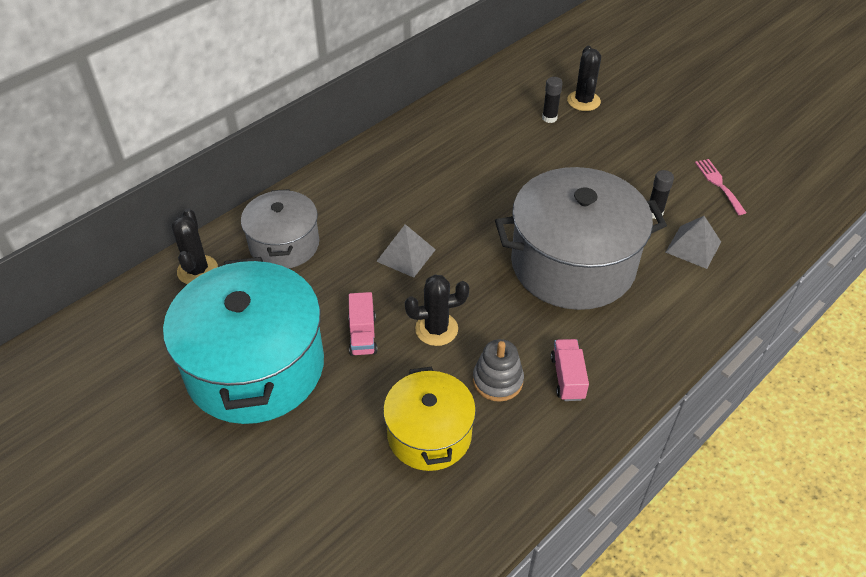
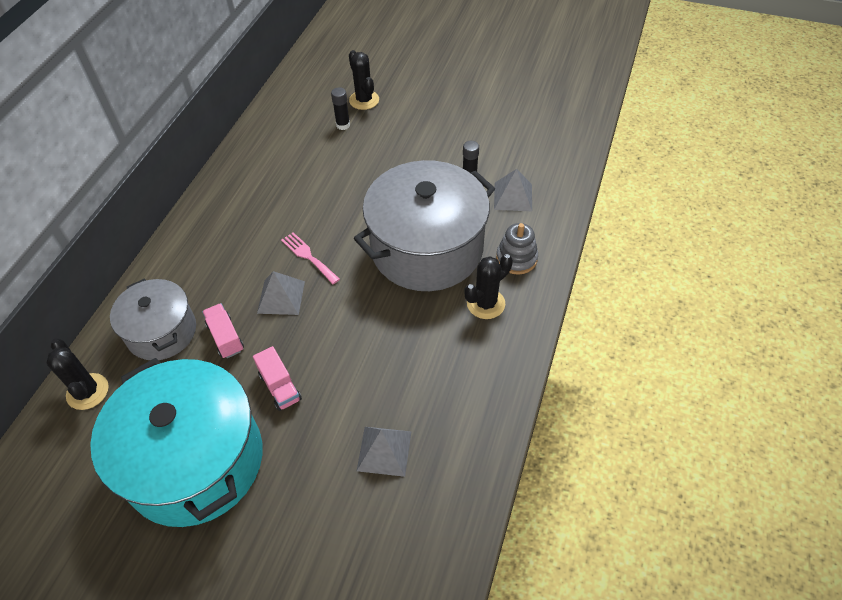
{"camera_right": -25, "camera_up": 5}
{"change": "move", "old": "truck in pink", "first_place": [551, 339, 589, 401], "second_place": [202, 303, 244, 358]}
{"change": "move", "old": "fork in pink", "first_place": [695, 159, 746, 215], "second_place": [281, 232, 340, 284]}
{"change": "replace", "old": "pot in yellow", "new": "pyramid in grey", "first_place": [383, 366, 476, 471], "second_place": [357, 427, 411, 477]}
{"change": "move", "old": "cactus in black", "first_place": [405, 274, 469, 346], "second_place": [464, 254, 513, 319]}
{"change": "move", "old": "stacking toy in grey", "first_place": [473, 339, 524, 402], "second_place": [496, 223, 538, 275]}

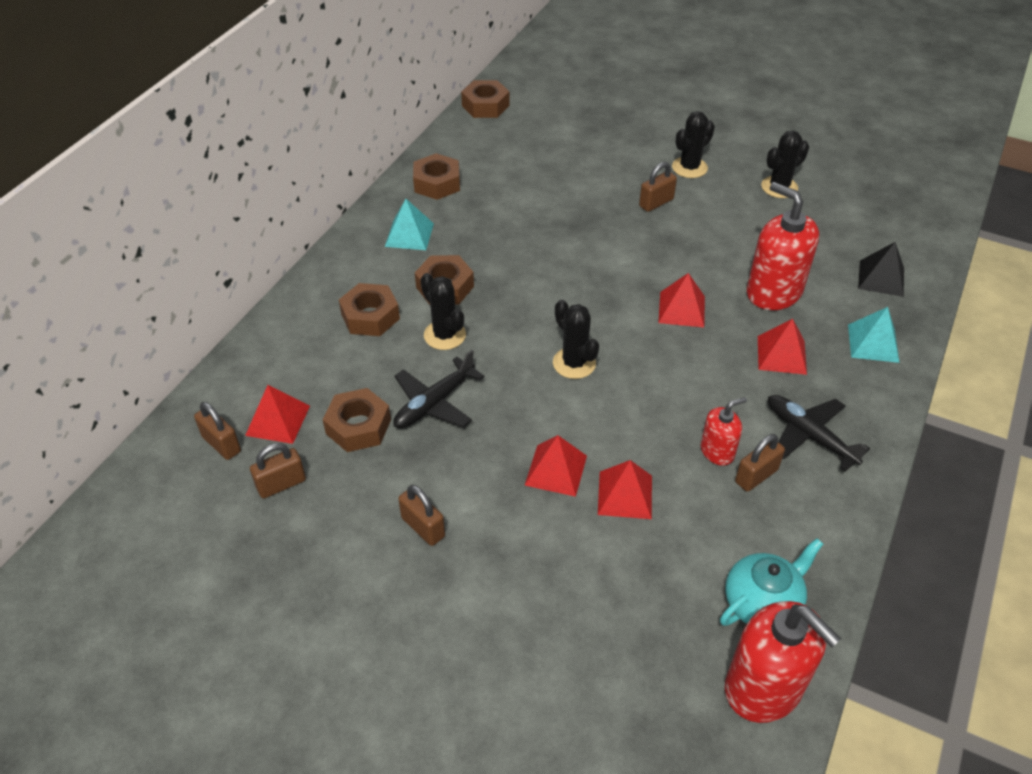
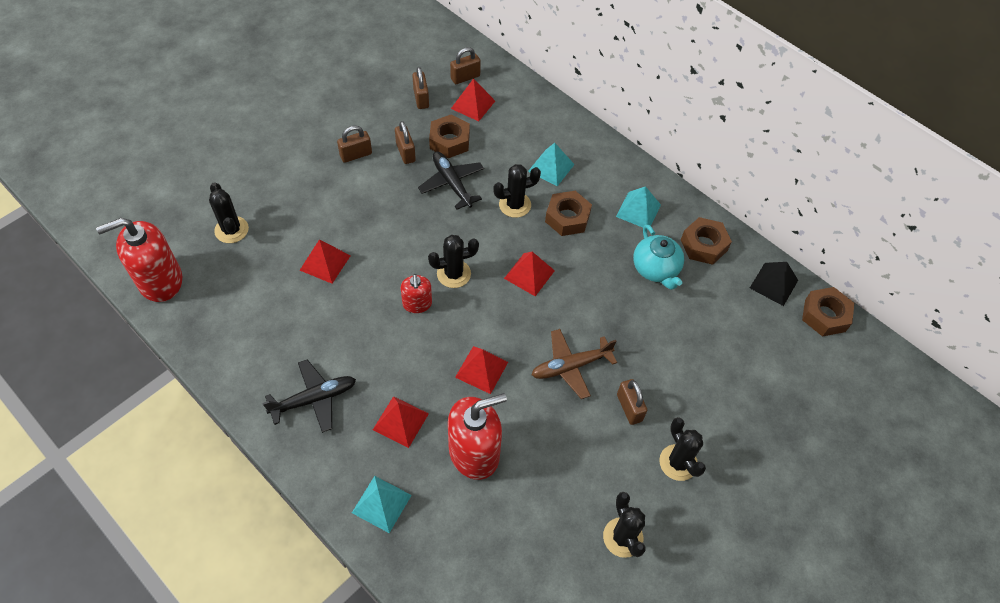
{"camera_right": 105, "camera_up": 10}
{"change": "insert", "new": "cactus in black", "second_place": [209, 182, 249, 243]}
{"change": "move", "old": "padlock in brown", "first_place": [735, 434, 785, 492], "second_place": [395, 121, 416, 164]}
{"change": "move", "old": "soap dispenser in red", "first_place": [701, 397, 747, 466], "second_place": [401, 274, 432, 313]}
{"change": "move", "old": "pyramid in red", "first_place": [525, 435, 587, 497], "second_place": [504, 252, 555, 296]}
{"change": "replace", "old": "nut in brown", "new": "pyramid in turquoise", "first_place": [339, 283, 400, 336], "second_place": [528, 143, 575, 186]}
{"change": "insert", "new": "plane in brown", "second_place": [531, 329, 617, 399]}
{"change": "move", "old": "teapot in turquoise", "first_place": [720, 538, 823, 626], "second_place": [633, 224, 684, 290]}
{"change": "move", "old": "pyramid in black", "first_place": [858, 242, 904, 297], "second_place": [750, 262, 798, 306]}

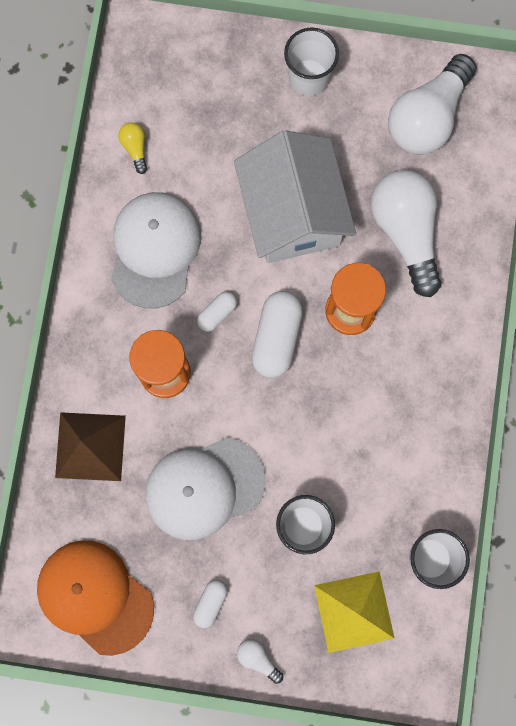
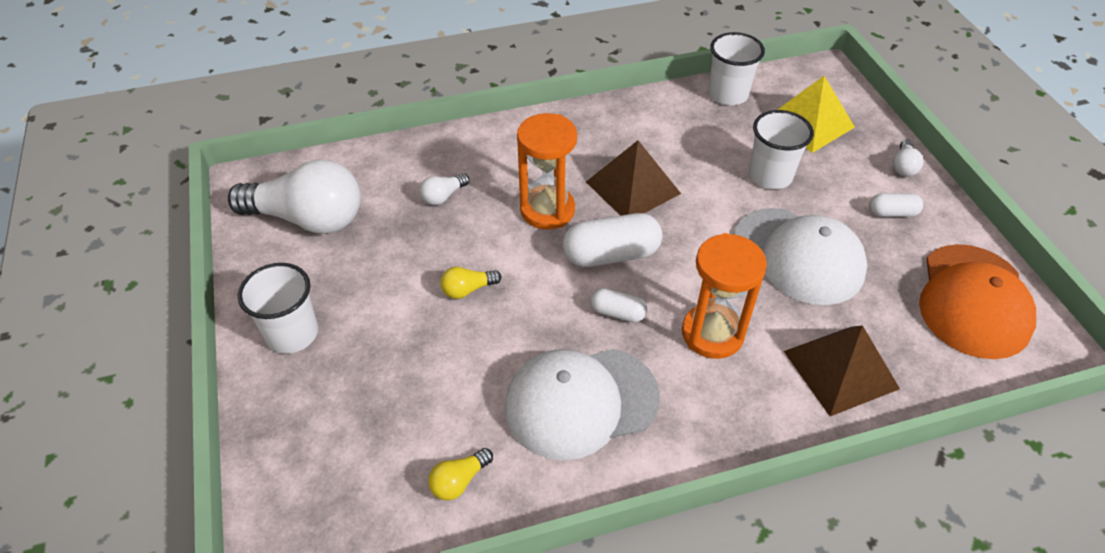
{"camera_right": -115, "camera_up": -30}
{"change": "resize", "old": "light bulb in white", "first_place": [370, 170, 442, 297], "second_place": [420, 173, 470, 205], "factor": 0.41}
{"change": "replace", "old": "house in white", "new": "light bulb in yellow", "first_place": [234, 130, 356, 263], "second_place": [441, 267, 502, 299]}
{"change": "insert", "new": "pyramid in brown", "second_place": [586, 140, 681, 216]}

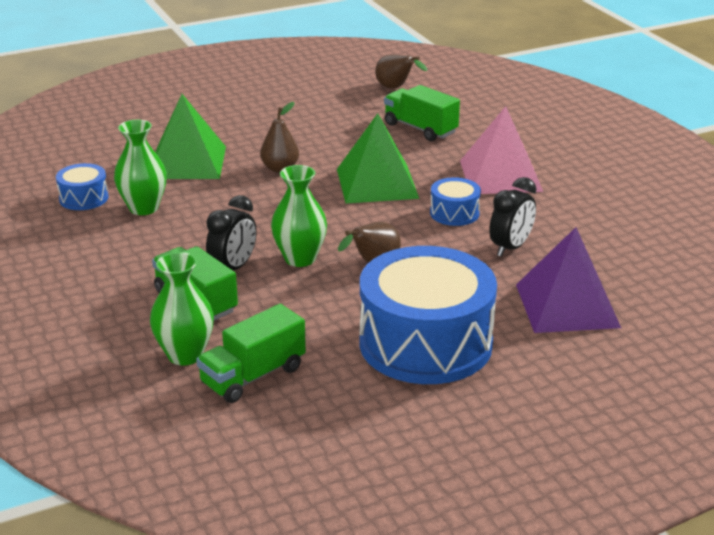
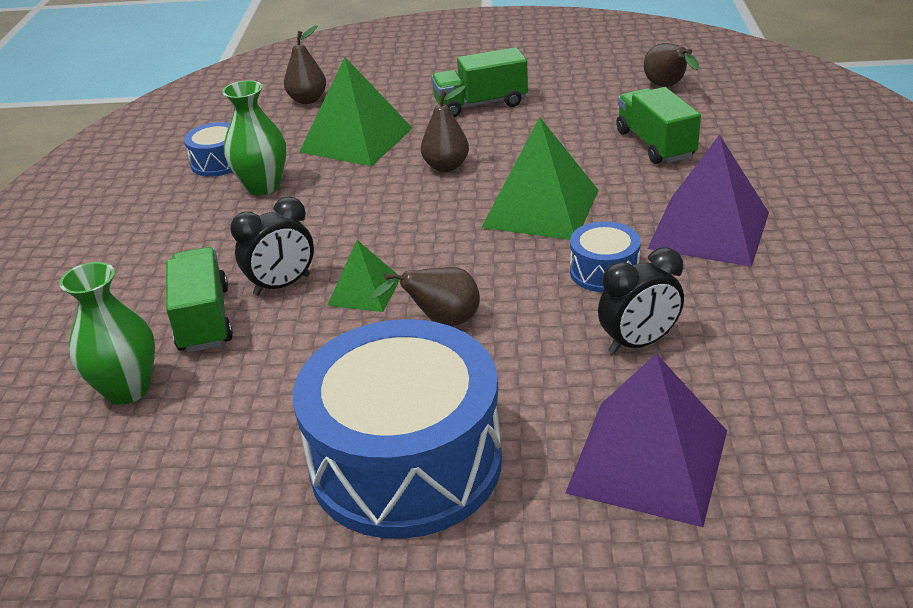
{"camera_right": 30, "camera_up": 5}
{"change": "insert", "new": "pear in brown", "second_place": [284, 25, 326, 104]}
{"change": "replace", "old": "vase in green", "new": "pyramid in green", "first_place": [271, 165, 327, 267], "second_place": [327, 240, 400, 312]}
{"change": "move", "old": "truck in green", "first_place": [196, 304, 306, 403], "second_place": [431, 47, 528, 117]}
{"change": "recolor", "old": "pyramid in pink", "new": "pyramid in purple", "first_place": [460, 106, 543, 194], "second_place": [647, 135, 769, 267]}

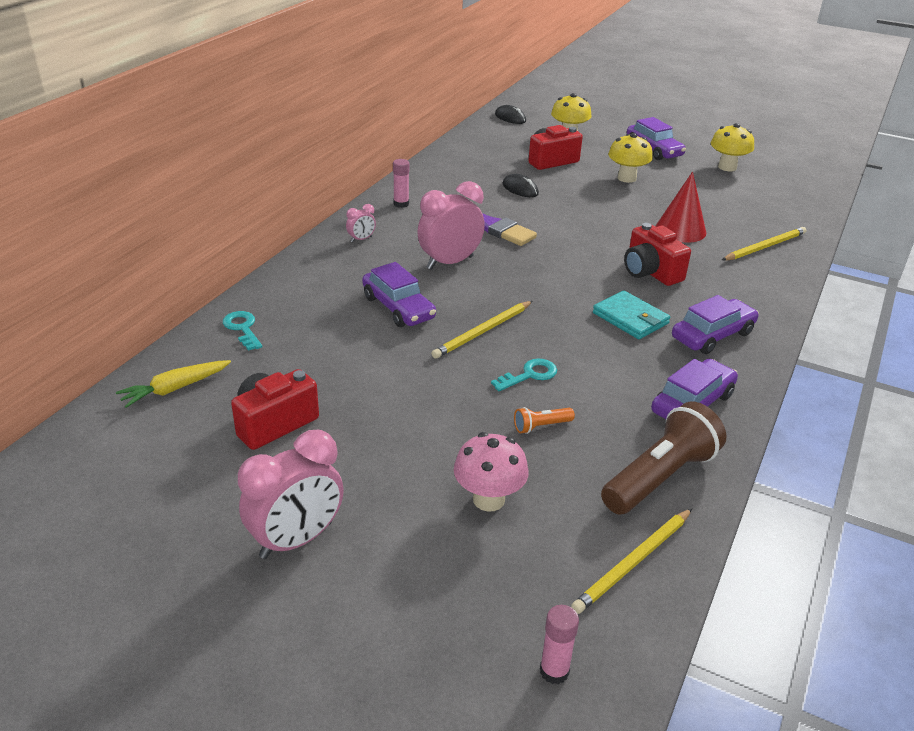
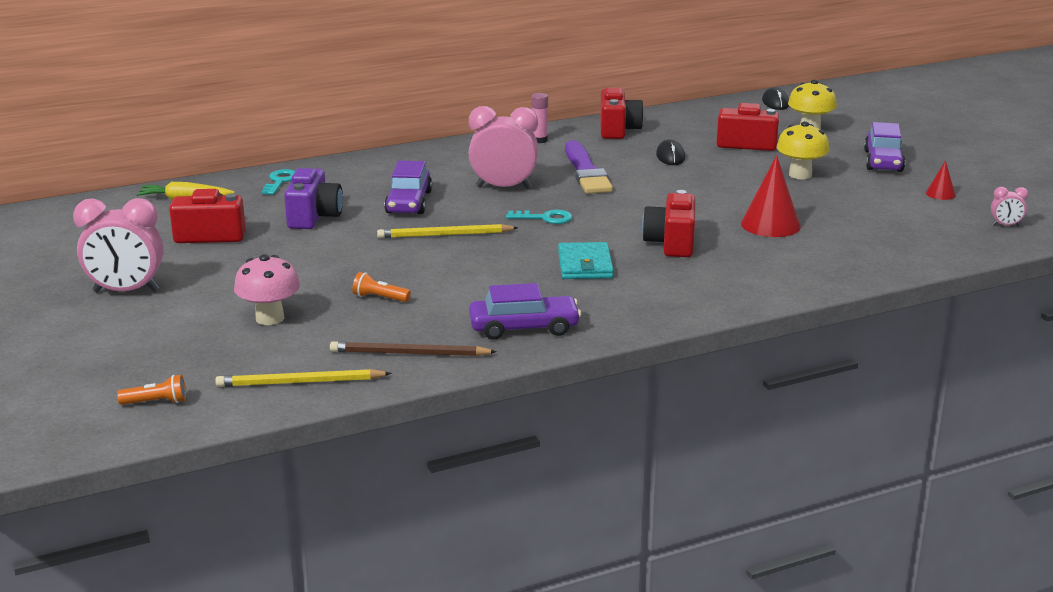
{"camera_right": 40, "camera_up": -10}
{"change": "replace", "old": "glue stick in pink", "new": "flashlight in orange", "first_place": [540, 605, 579, 684], "second_place": [117, 375, 186, 405]}
{"change": "insert", "new": "camera in purple", "second_place": [284, 168, 343, 229]}
{"change": "replace", "old": "flashlight in brown", "new": "pencil in brown", "first_place": [601, 402, 726, 515], "second_place": [330, 341, 497, 356]}
{"change": "move", "old": "key in turquoise", "first_place": [491, 358, 557, 391], "second_place": [506, 210, 572, 224]}
{"change": "insert", "new": "camera in red", "second_place": [600, 88, 644, 139]}
{"change": "replace", "old": "mushroom in yellow", "new": "cone in red", "first_place": [711, 123, 754, 171], "second_place": [926, 160, 956, 200]}
{"change": "move", "old": "clock in pink", "first_place": [346, 204, 376, 242], "second_place": [991, 187, 1029, 226]}
{"change": "delete", "old": "car in purple", "first_place": [672, 295, 759, 354]}
{"change": "delete", "old": "pencil in yellow", "first_place": [722, 227, 806, 260]}

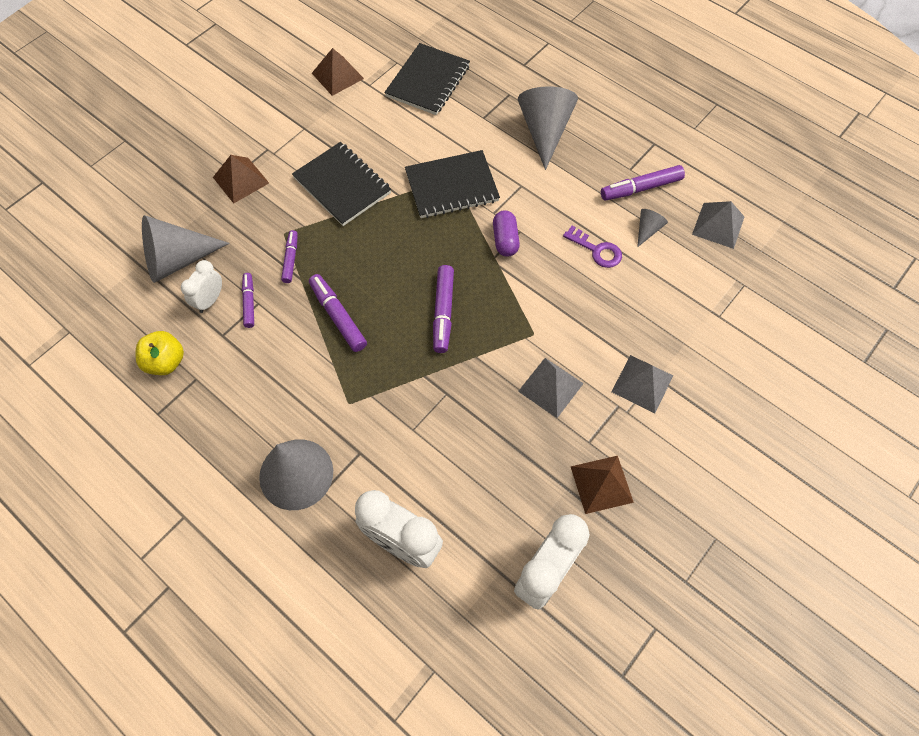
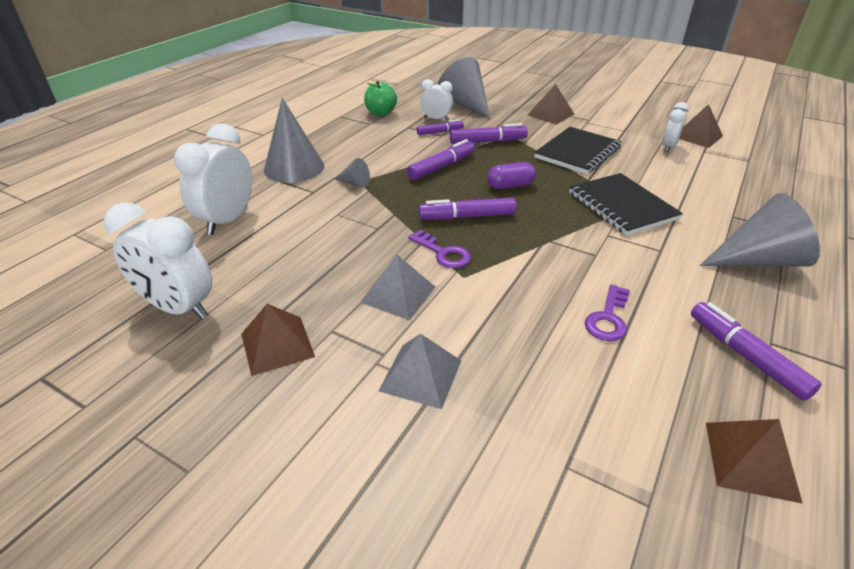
{"camera_right": 80, "camera_up": -25}
{"change": "move", "old": "cone in grey", "first_place": [637, 209, 668, 247], "second_place": [334, 158, 370, 188]}
{"change": "recolor", "old": "apple in yellow", "new": "apple in green", "first_place": [136, 331, 184, 375], "second_place": [364, 81, 397, 116]}
{"change": "insert", "new": "key in purple", "second_place": [408, 230, 471, 268]}
{"change": "resize", "old": "marker in purple", "first_place": [281, 230, 298, 283], "second_place": [450, 123, 528, 144], "factor": 1.56}
{"change": "move", "old": "capsule in purple", "first_place": [493, 210, 520, 257], "second_place": [487, 162, 536, 189]}
{"change": "insert", "new": "clock in white", "second_place": [662, 102, 689, 152]}
{"change": "recolor", "old": "pyramid in grey", "new": "pyramid in brown", "first_place": [692, 201, 745, 249], "second_place": [706, 419, 803, 504]}
{"change": "delete", "old": "notebook in black", "first_place": [384, 43, 470, 115]}

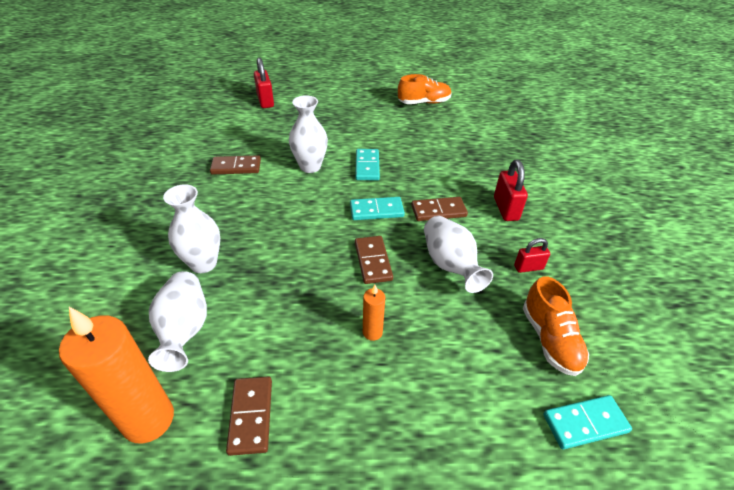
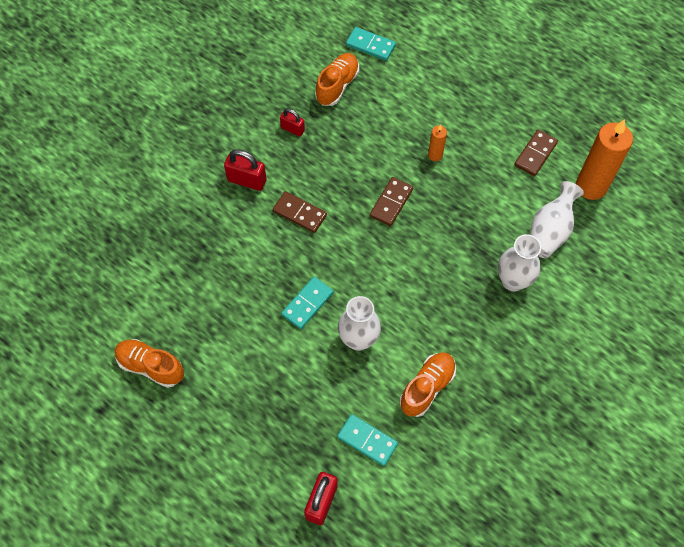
{"camera_right": -140, "camera_up": 20}
{"change": "rotate", "old": "padlock in red", "first_place": [494, 160, 528, 221], "second_place": [224, 149, 266, 191], "degrees": 75}
{"change": "move", "old": "domino in turquoise", "first_place": [350, 197, 405, 220], "second_place": [337, 414, 398, 466]}
{"change": "replace", "old": "domino in brown", "new": "shoe in orange", "first_place": [210, 155, 261, 175], "second_place": [400, 353, 456, 417]}
{"change": "delete", "old": "vase in white", "first_place": [424, 216, 493, 293]}

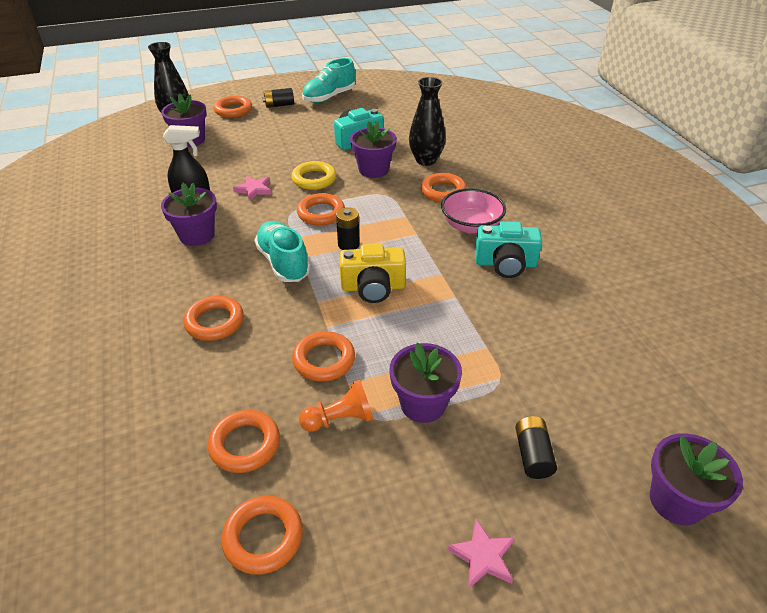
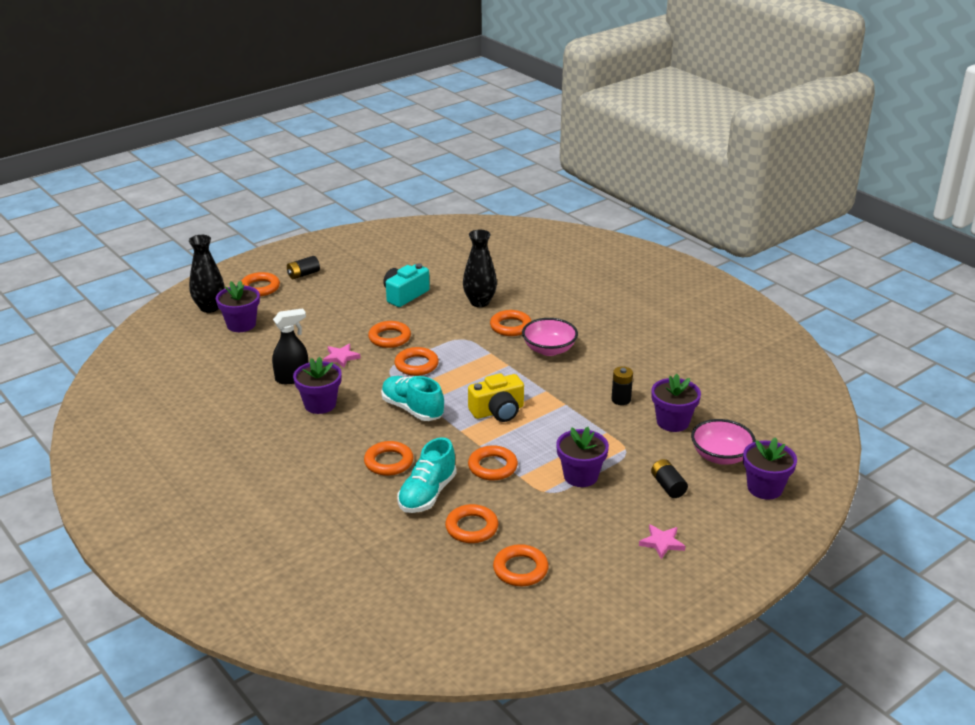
{"camera_right": -20, "camera_up": -10}
{"change": "recolor", "old": "ring in yellow", "new": "ring in orange", "first_place": [291, 161, 336, 190], "second_place": [368, 321, 411, 348]}
{"change": "move", "old": "shoe in turquoise", "first_place": [302, 58, 355, 103], "second_place": [397, 437, 457, 513]}
{"change": "move", "old": "battery in black", "first_place": [336, 207, 360, 250], "second_place": [611, 367, 633, 405]}
{"change": "move", "old": "flower pot in purple", "first_place": [350, 121, 397, 178], "second_place": [651, 374, 701, 432]}
{"change": "insert", "new": "bowl in pink", "second_place": [691, 419, 756, 465]}
{"change": "delete", "old": "pawn in orange", "first_place": [299, 380, 374, 432]}
{"change": "delete", "old": "camera in turquoise", "first_place": [475, 221, 542, 278]}

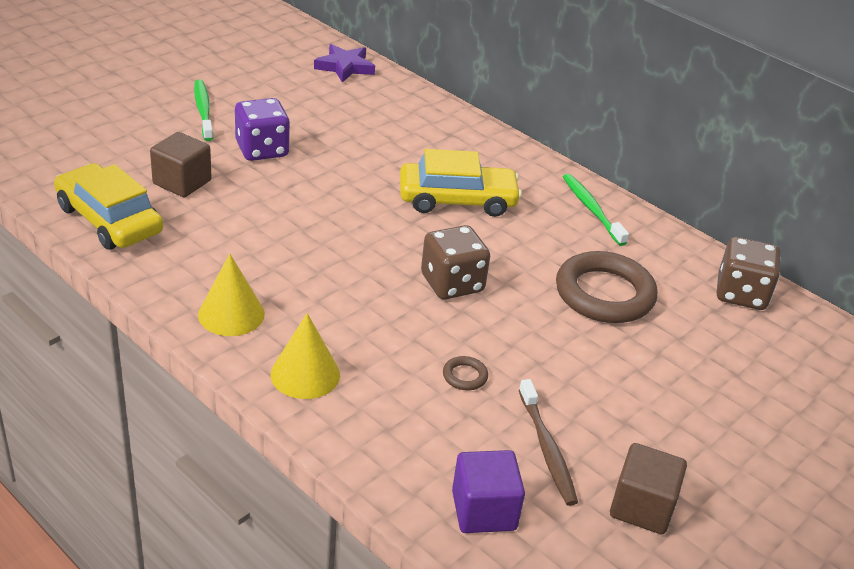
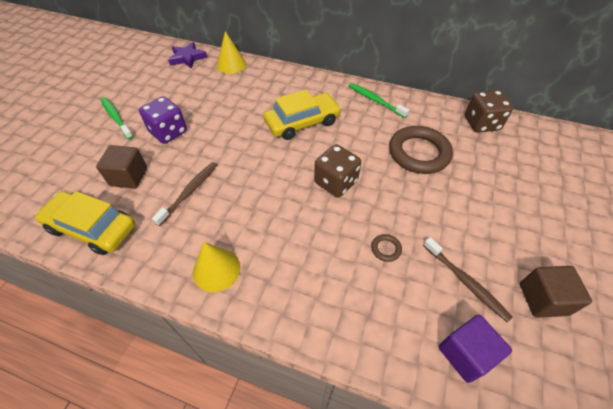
{"camera_right": -20, "camera_up": 15}
{"change": "insert", "new": "toothbrush in brown", "second_place": [152, 162, 217, 226]}
{"change": "move", "old": "cone in yellow", "first_place": [271, 313, 340, 399], "second_place": [216, 31, 246, 74]}

